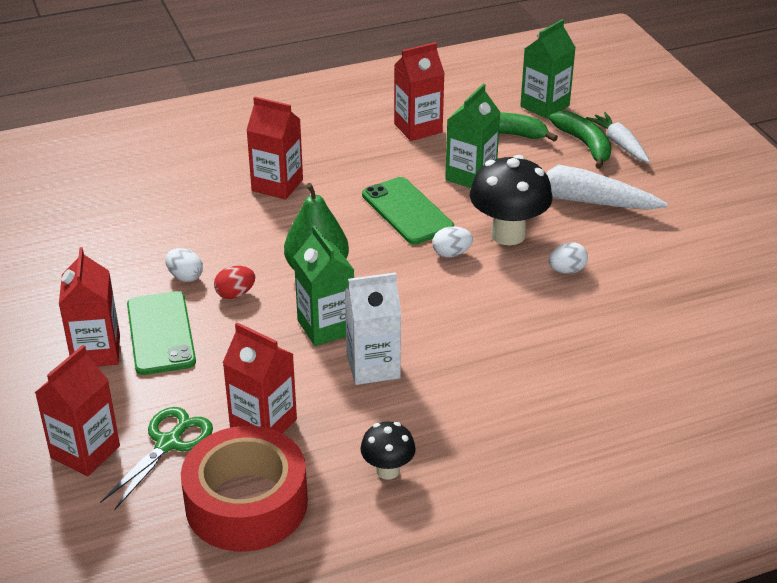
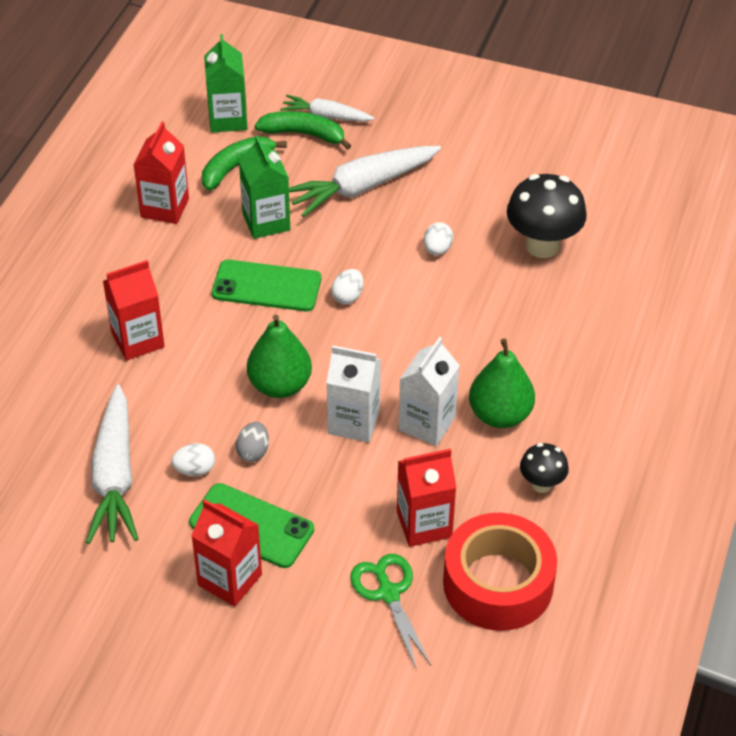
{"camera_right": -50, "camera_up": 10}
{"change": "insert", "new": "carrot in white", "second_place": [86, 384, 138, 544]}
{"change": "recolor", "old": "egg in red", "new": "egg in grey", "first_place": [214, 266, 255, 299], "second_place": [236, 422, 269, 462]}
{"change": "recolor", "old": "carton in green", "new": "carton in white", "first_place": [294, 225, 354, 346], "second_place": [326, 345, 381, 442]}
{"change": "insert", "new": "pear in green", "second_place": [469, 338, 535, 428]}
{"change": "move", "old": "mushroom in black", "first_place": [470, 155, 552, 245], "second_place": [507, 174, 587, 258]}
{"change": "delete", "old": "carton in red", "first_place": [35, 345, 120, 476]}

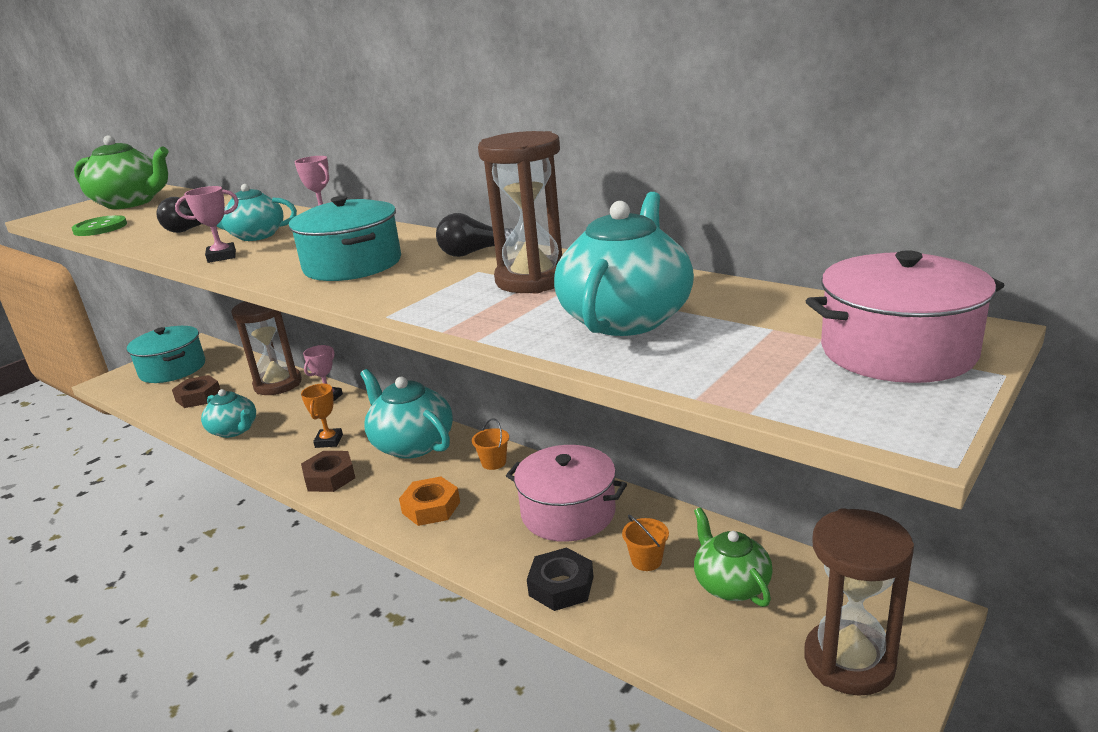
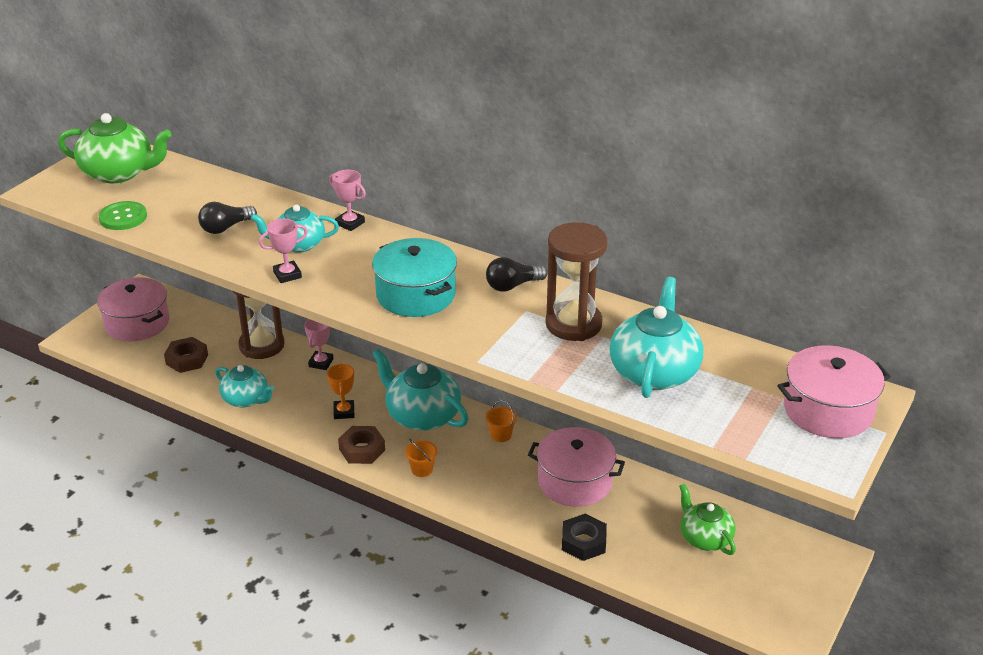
{"camera_right": -10, "camera_up": 10}
{"change": "recolor", "old": "pot in turquoise", "new": "pot in pink", "first_place": [127, 326, 205, 383], "second_place": [97, 277, 170, 342]}
{"change": "move", "old": "bucket in orange", "first_place": [622, 515, 669, 571], "second_place": [405, 439, 438, 477]}
{"change": "delete", "old": "nut in orange", "first_place": [399, 476, 460, 526]}
{"change": "delete", "old": "hourglass in brown", "first_place": [804, 508, 914, 696]}

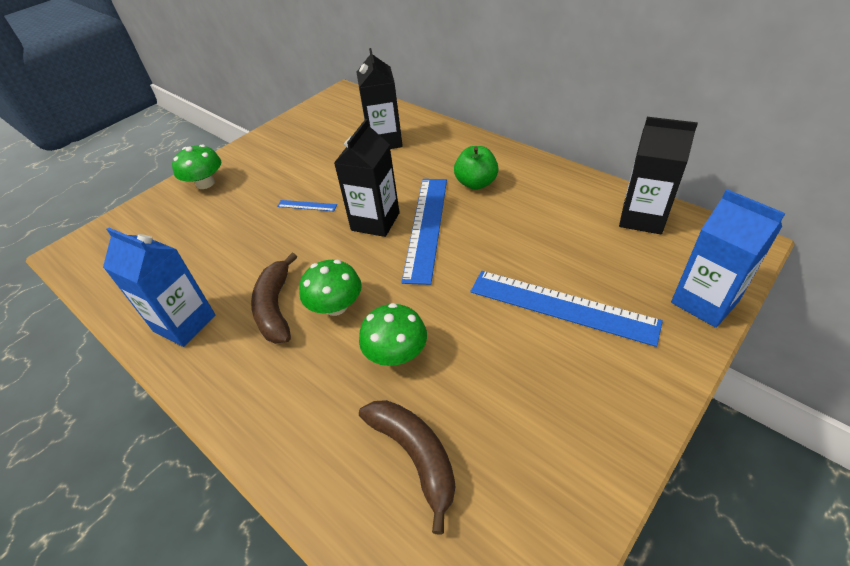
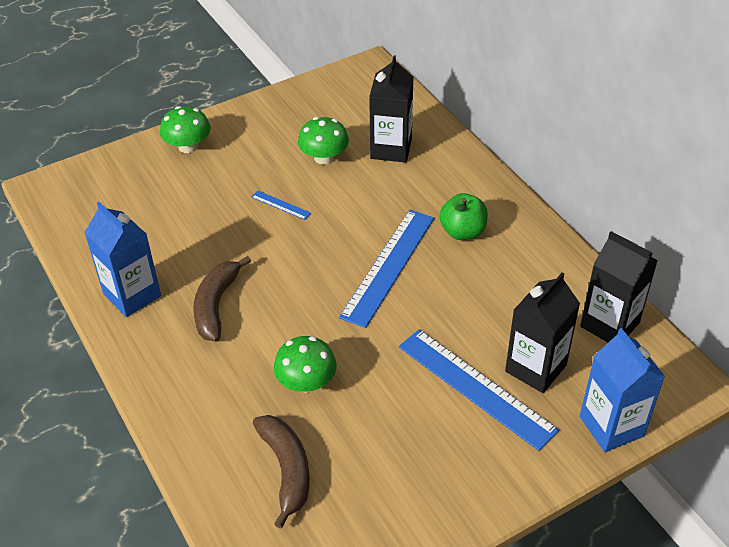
{"camera_right": 15, "camera_up": 0}
{"change": "move", "old": "mushroom in green", "first_place": [299, 260, 362, 316], "second_place": [298, 117, 349, 165]}
{"change": "move", "old": "carton in black", "first_place": [334, 119, 400, 237], "second_place": [505, 272, 580, 393]}

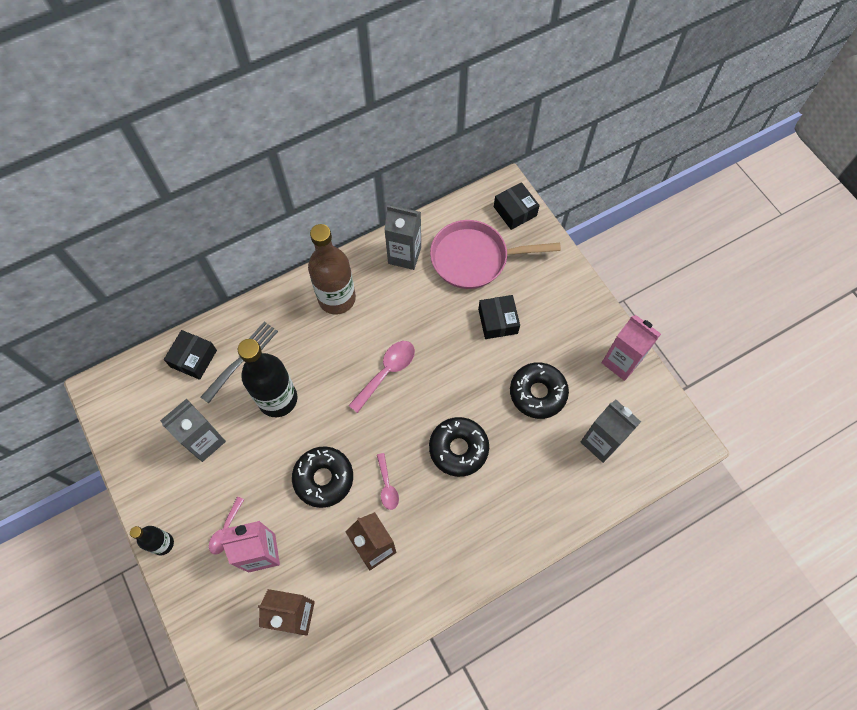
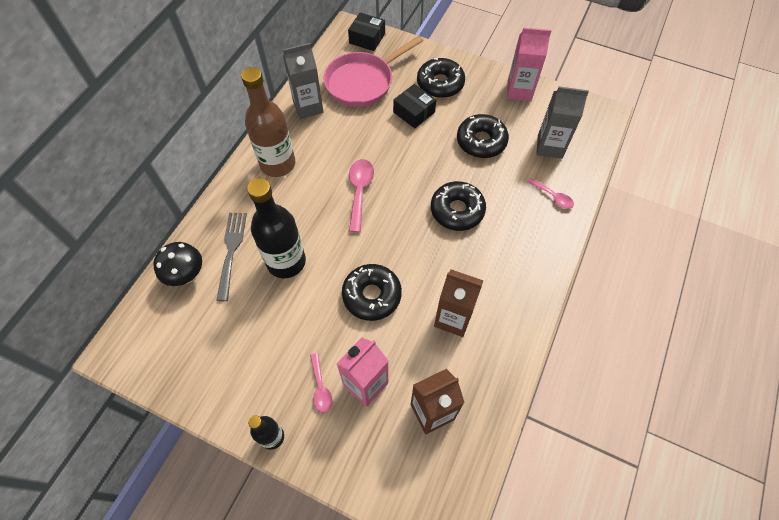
{"camera_right": -35, "camera_up": -5}
{"change": "replace", "old": "box in black", "new": "mushroom in black", "first_place": [164, 330, 217, 380], "second_place": [153, 242, 202, 286]}
{"change": "insert", "new": "donut in black", "second_place": [417, 58, 465, 98]}
{"change": "move", "old": "spoon in pink", "first_place": [377, 453, 399, 510], "second_place": [527, 178, 574, 209]}
{"change": "delete", "old": "carton in grey", "first_place": [160, 399, 226, 462]}

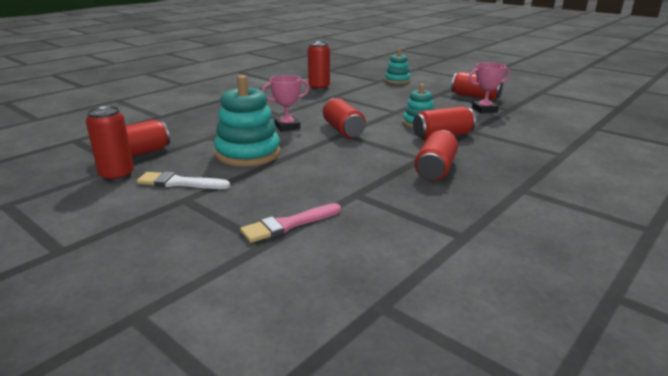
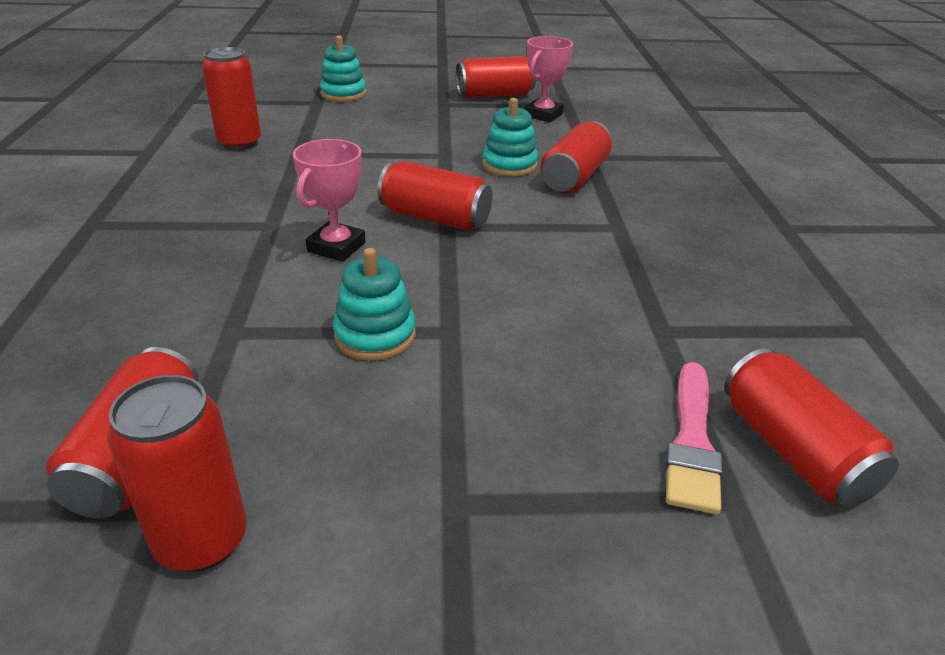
{"camera_right": -45, "camera_up": 10}
{"change": "resize", "old": "stacking toy in turquoise", "first_place": [214, 75, 280, 166], "second_place": [333, 248, 416, 360], "factor": 0.58}
{"change": "move", "old": "can in red", "first_place": [415, 130, 458, 181], "second_place": [724, 348, 899, 507]}
{"change": "delete", "old": "brush in white", "first_place": [137, 172, 230, 189]}

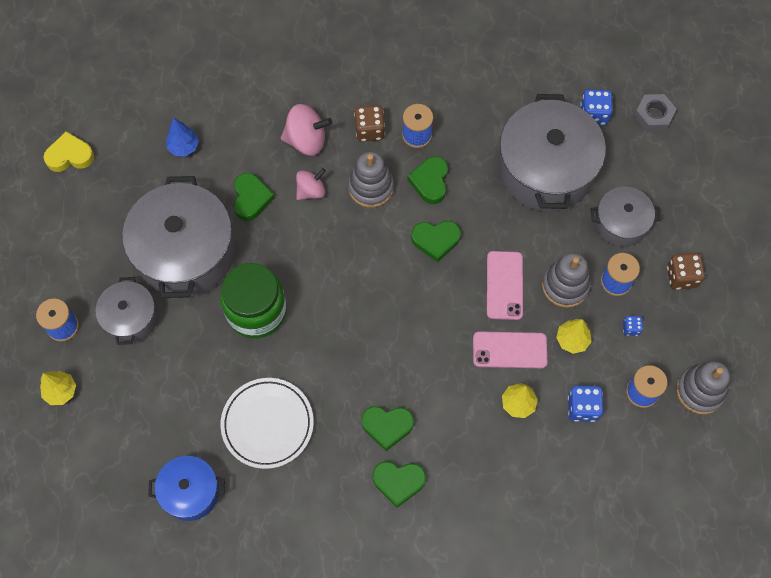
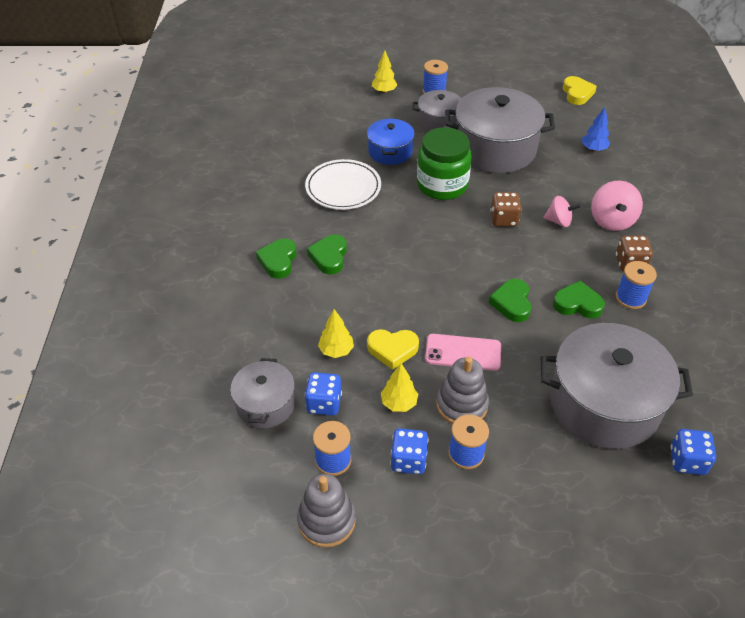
{"camera_right": 95, "camera_up": -20}
{"change": "move", "old": "pot in grey", "first_place": [590, 187, 661, 247], "second_place": [230, 358, 295, 428]}
{"change": "move", "old": "pot in blue", "first_place": [148, 456, 225, 521], "second_place": [367, 118, 415, 165]}
{"change": "replace", "old": "phone in pink", "new": "heart in yellow", "first_place": [473, 331, 547, 368], "second_place": [367, 329, 419, 370]}
{"change": "resize", "old": "dice in blue", "first_place": [623, 316, 643, 336], "second_place": [390, 428, 428, 474], "factor": 1.8}
{"change": "move", "old": "dice in brown", "first_place": [667, 253, 705, 290], "second_place": [490, 192, 521, 227]}
{"change": "rotate", "old": "spinning top in pink", "first_place": [296, 168, 326, 200], "second_place": [543, 196, 581, 227], "degrees": -45}
{"change": "delete", "old": "heart in green", "first_place": [234, 173, 275, 221]}
{"change": "delete", "old": "stacking toy in grey", "first_place": [348, 152, 394, 208]}
{"change": "delete", "old": "nut in grey", "first_place": [634, 94, 676, 132]}

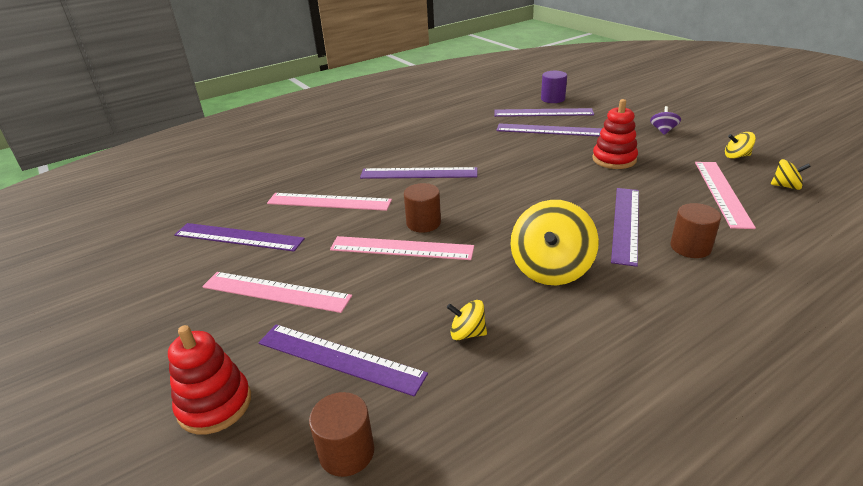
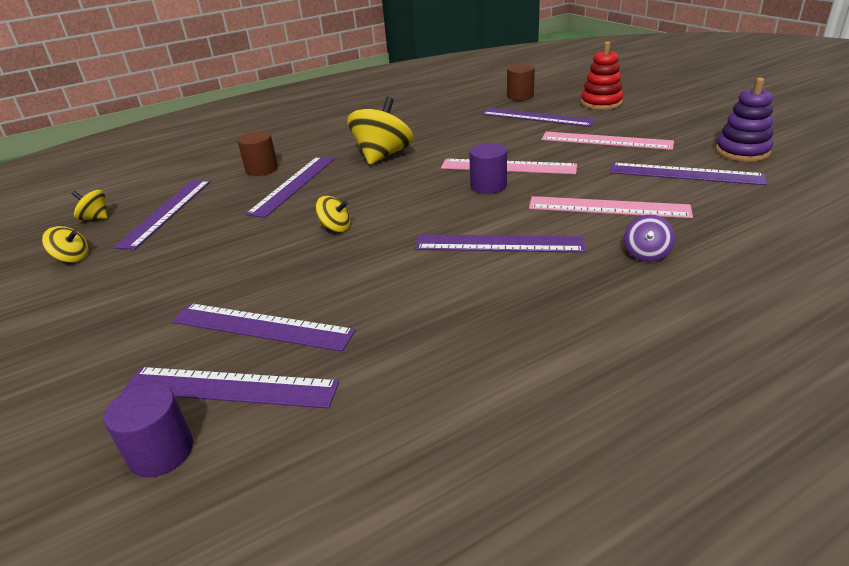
{"camera_right": -175, "camera_up": 0}
{"change": "recolor", "old": "ruler in pink", "new": "ruler in purple", "first_place": [695, 162, 756, 229], "second_place": [113, 180, 211, 250]}
{"change": "move", "old": "spinning top in yellow", "first_place": [447, 300, 487, 340], "second_place": [316, 196, 351, 232]}
{"change": "recolor", "old": "cylinder in brown", "new": "cylinder in purple", "first_place": [404, 183, 441, 233], "second_place": [469, 143, 507, 194]}
{"change": "move", "old": "spinning top in purple", "first_place": [650, 106, 681, 135], "second_place": [624, 215, 675, 262]}
{"change": "insert", "new": "stacking toy in purple", "second_place": [715, 78, 773, 162]}
{"change": "delete", "old": "stacking toy in red", "first_place": [592, 99, 638, 169]}

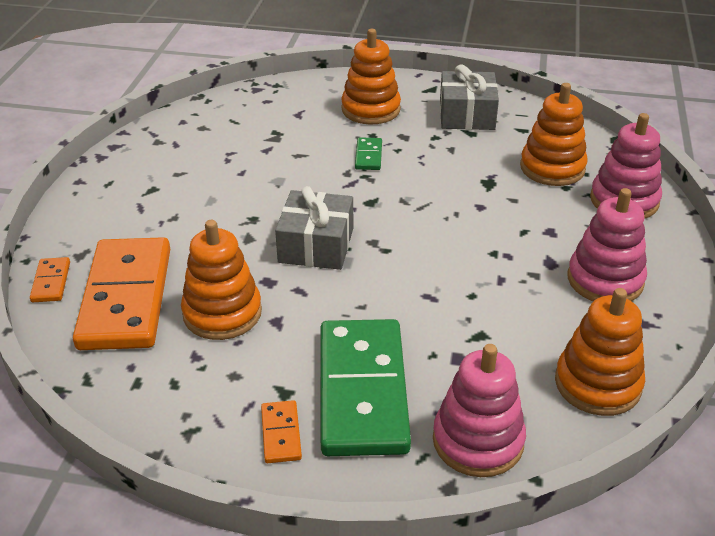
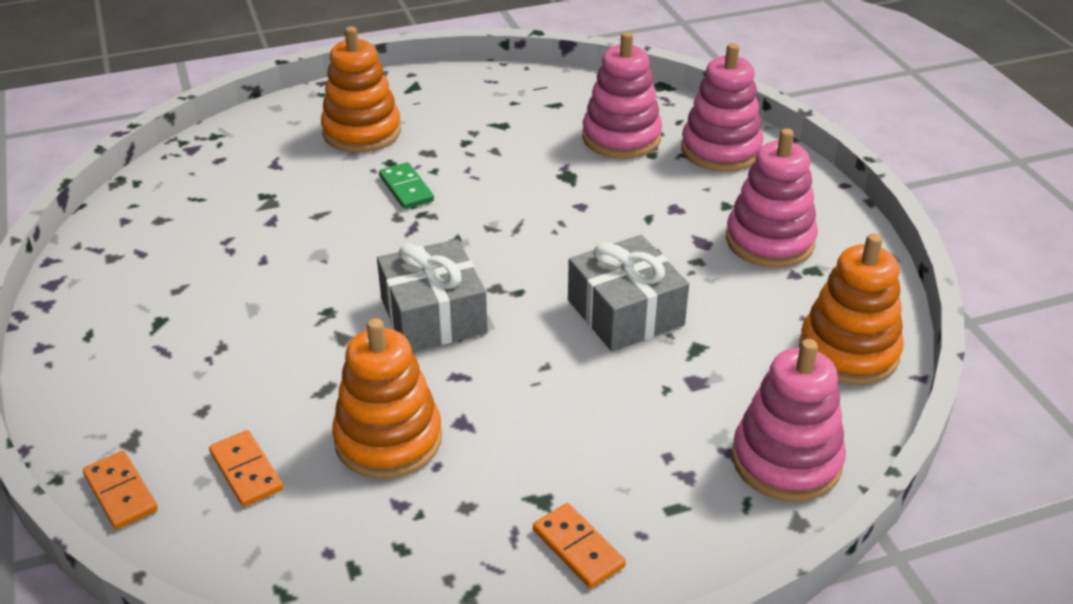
{"camera_right": -30, "camera_up": 0}
{"change": "resize", "old": "domino in orange", "first_place": [73, 237, 170, 350], "second_place": [209, 430, 283, 507], "factor": 0.41}
{"change": "move", "old": "gift in grey", "first_place": [440, 64, 499, 130], "second_place": [568, 235, 689, 352]}
{"change": "recolor", "old": "stacking toy in orange", "new": "stacking toy in pink", "first_place": [520, 83, 588, 186], "second_place": [582, 32, 662, 159]}
{"change": "delete", "old": "domino in green", "first_place": [321, 319, 411, 456]}

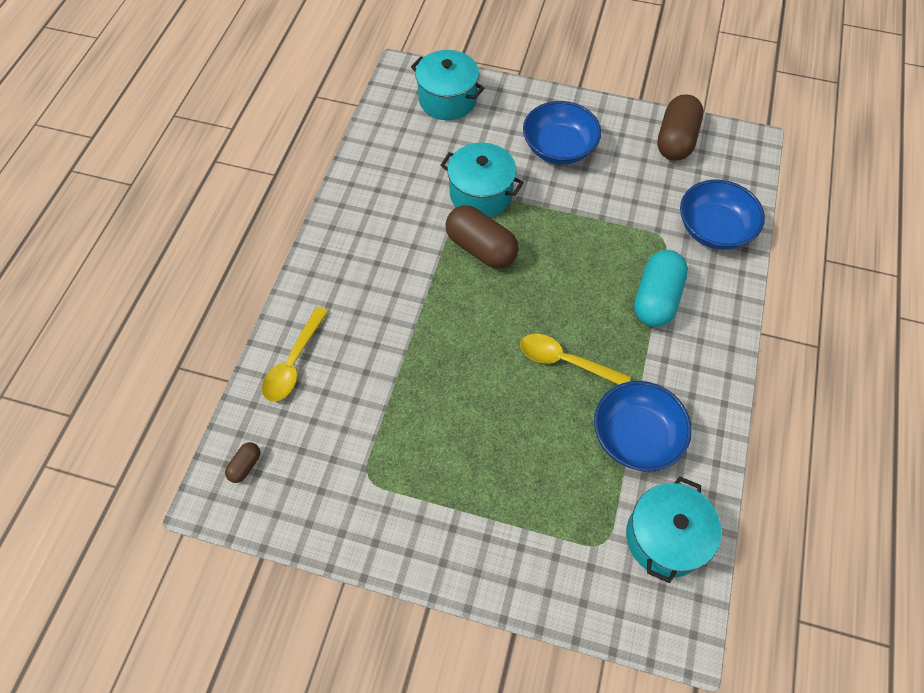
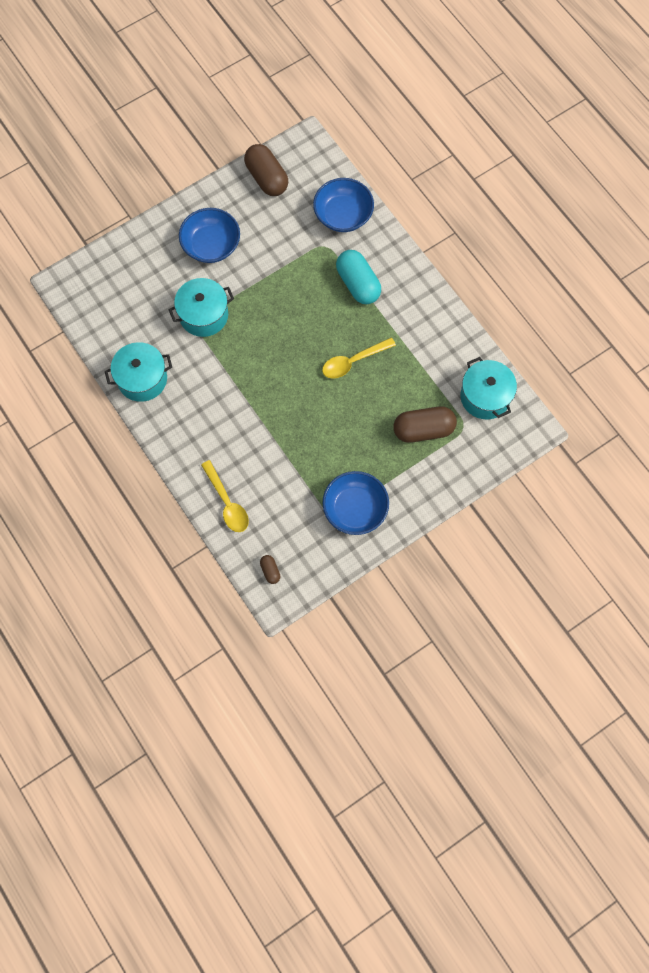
{"camera_right": -50, "camera_up": 10}
{"change": "move", "old": "pot in turquoise", "first_place": [411, 50, 484, 120], "second_place": [105, 342, 172, 402]}
{"change": "move", "old": "bowl in blue", "first_place": [594, 381, 692, 472], "second_place": [323, 471, 389, 535]}
{"change": "move", "old": "capsule in brown", "first_place": [445, 205, 519, 269], "second_place": [393, 406, 457, 443]}

